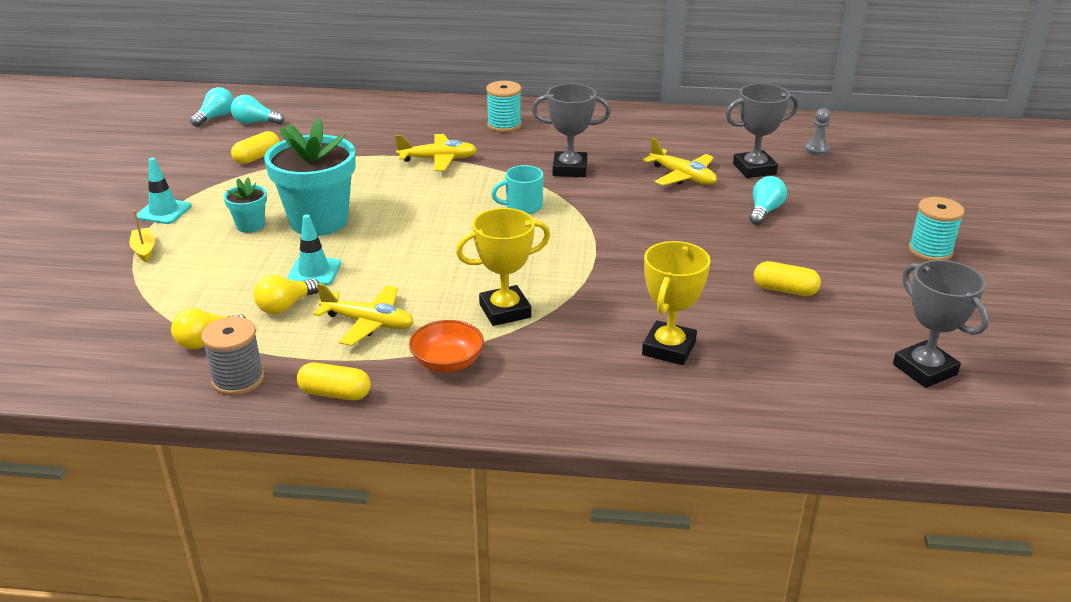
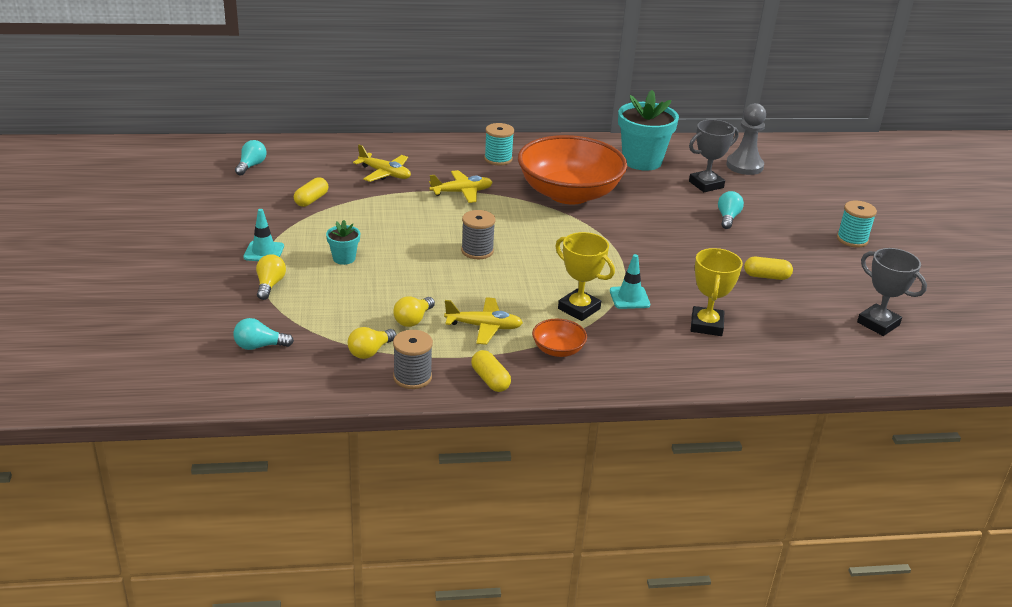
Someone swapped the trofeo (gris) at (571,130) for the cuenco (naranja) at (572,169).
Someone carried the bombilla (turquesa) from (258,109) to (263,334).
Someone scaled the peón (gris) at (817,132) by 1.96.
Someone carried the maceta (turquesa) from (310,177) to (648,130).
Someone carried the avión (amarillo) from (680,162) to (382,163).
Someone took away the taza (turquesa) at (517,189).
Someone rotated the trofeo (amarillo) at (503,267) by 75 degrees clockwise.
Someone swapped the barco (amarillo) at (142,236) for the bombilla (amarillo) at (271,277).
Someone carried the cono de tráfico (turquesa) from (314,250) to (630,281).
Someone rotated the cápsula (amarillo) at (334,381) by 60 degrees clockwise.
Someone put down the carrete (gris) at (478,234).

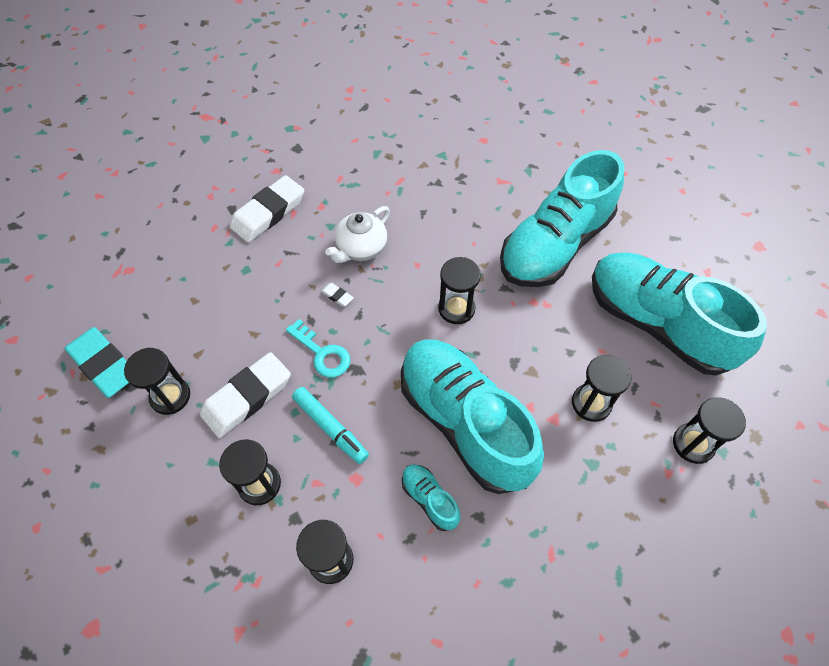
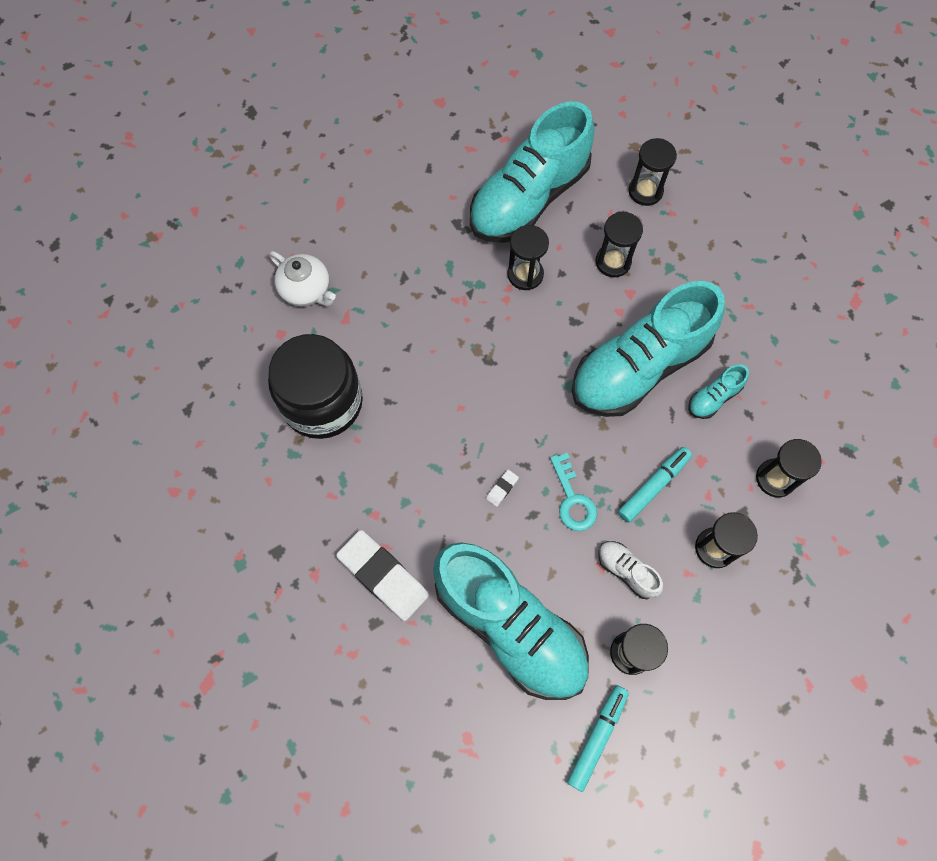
Someone carried the zapato (turquesa) from (562,218) to (511,621).
Someone carried the tetera (blanco) from (357,234) to (302,279).
Someone carried the reloj de arena (negro) from (459,290) to (528,257).
Someone rotated the llave (turquesa) at (318,348) by 120 degrees clockwise.
Someone swapped the goma de borrar (turquesa) at (97,362) for the rotulador (turquesa) at (598,738).
Someone swapped the goma de borrar (blanco) at (245,395) for the zapato (blanco) at (630,570).
Someone put down the tarro (negro) at (315,386).

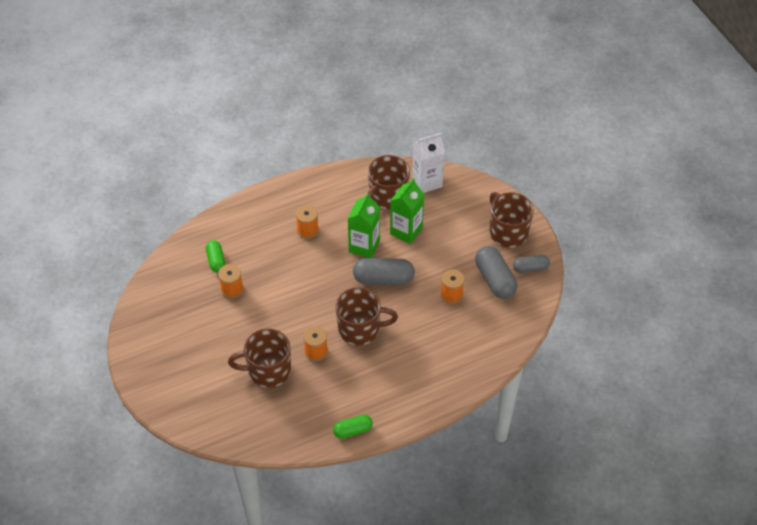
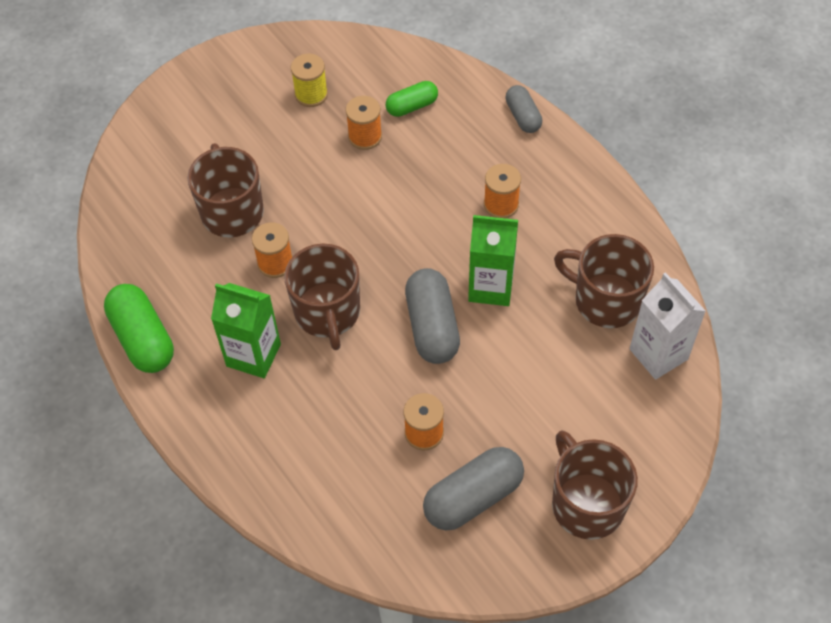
Someone carried the cartón de leche (verde) from (407,211) to (246,330).
Someone rotated the taza (marrón) at (512,220) by 75 degrees counterclockwise.
Someone carried the cápsula (gris) from (531,264) to (523,109).
Someone scaled the cápsula (verde) at (353,427) by 1.65.
Someone put down the carrete (amarillo) at (309,80).

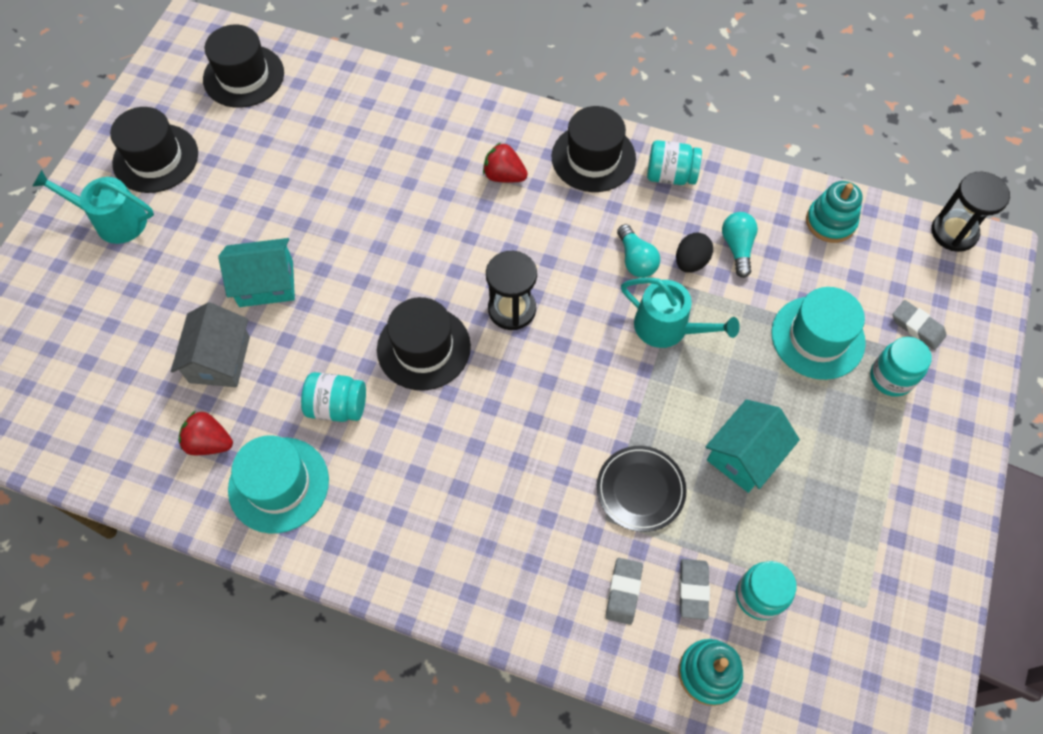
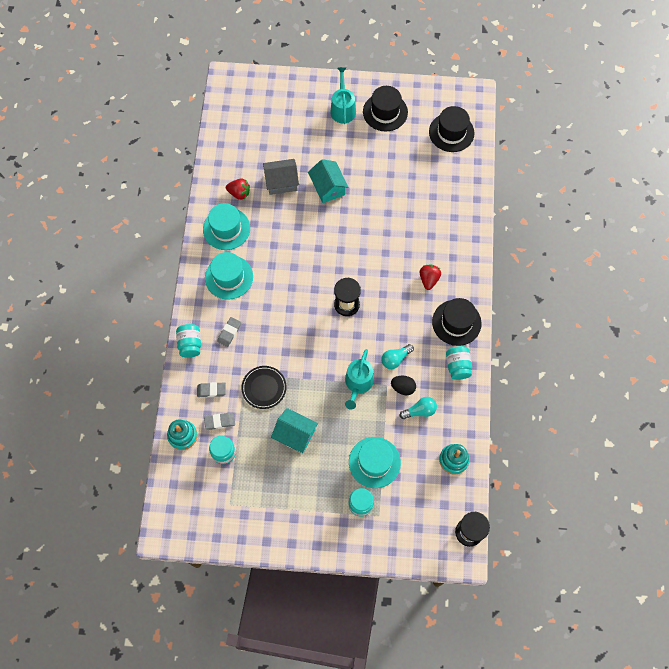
Someone took away the sombrero (negro) at (424,344).
Someone carried the goma de borrar (gris) from (920,325) to (229,332).
Someone carried the tarro (turquesa) from (333,397) to (188,341).
Someone rotated the fresa (rojo) at (206,433) by 105 degrees clockwise.
Someone put down the sombrero (turquesa) at (229,276).

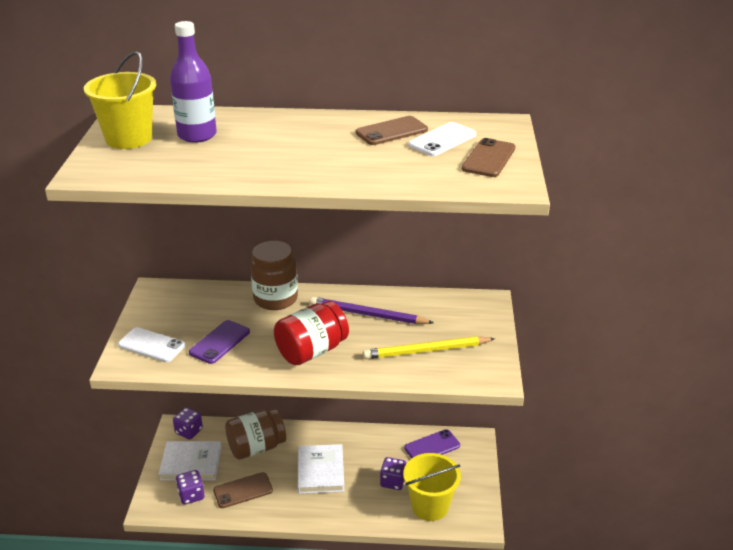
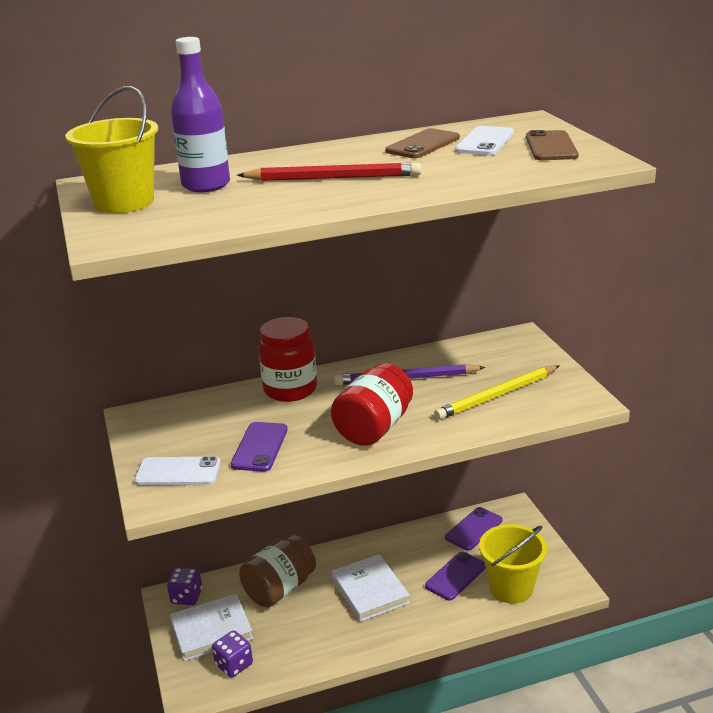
Someone repainted the tarro (marrón) at (274,275), which became the tarro (rojo) at (287,359).
Someone swapped the dado (morado) at (393,473) for the móvil (morado) at (455,575).
Someone took away the móvil (marrón) at (243,490).
Someone put down the lápiz (rojo) at (329,171).

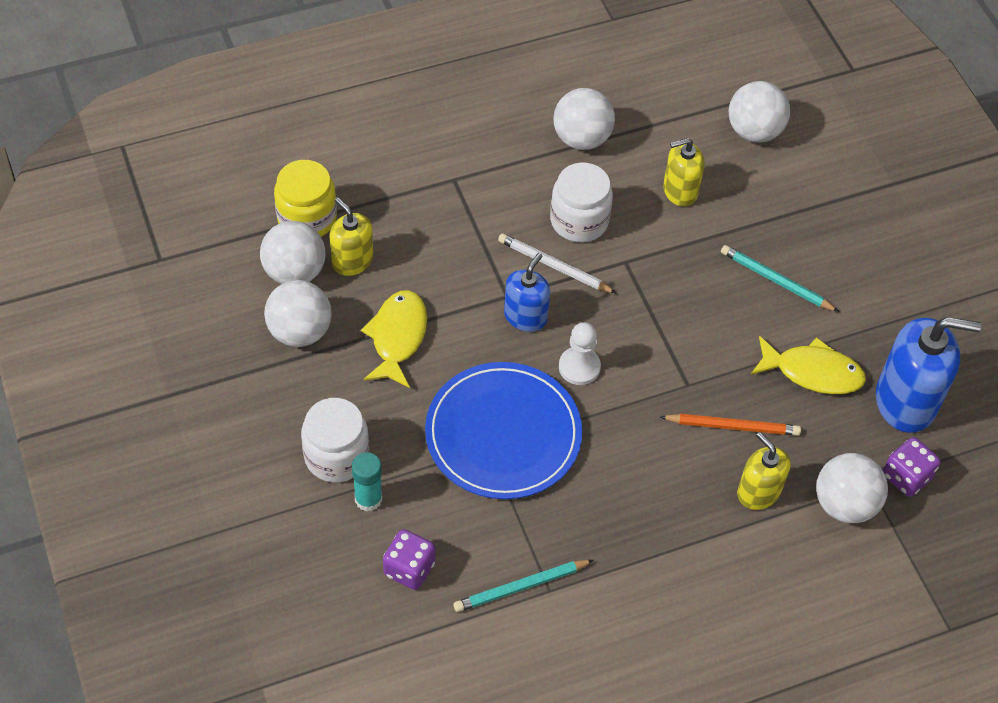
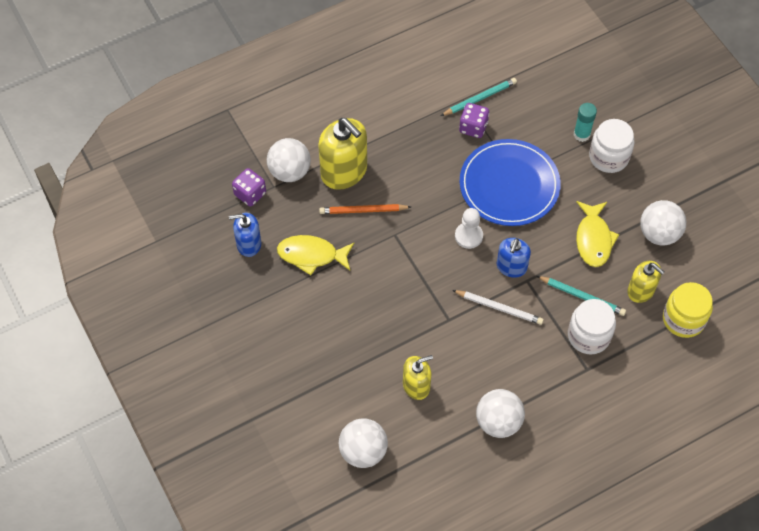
Someone carried the tarro (blanco) from (581,202) to (592,326).
Someone took away the pelota (blanco) at (293,252).
Someone carried the lápiz (turquesa) from (780,278) to (581,296).
Someone scaled the dispensador de jabón (azul) at (928,375) by 0.59.
Someone scaled the dispensador de jabón (amarillo) at (763,471) by 1.69.
Someone carried the dado (morado) from (409,559) to (474,120).

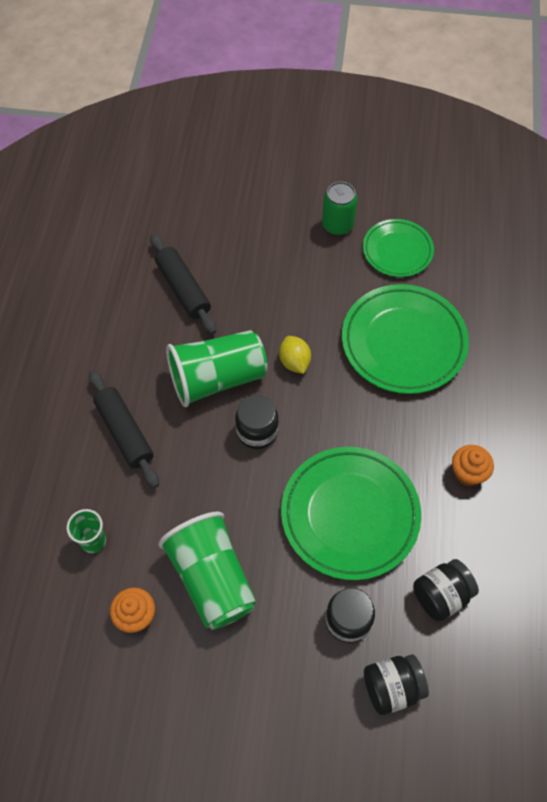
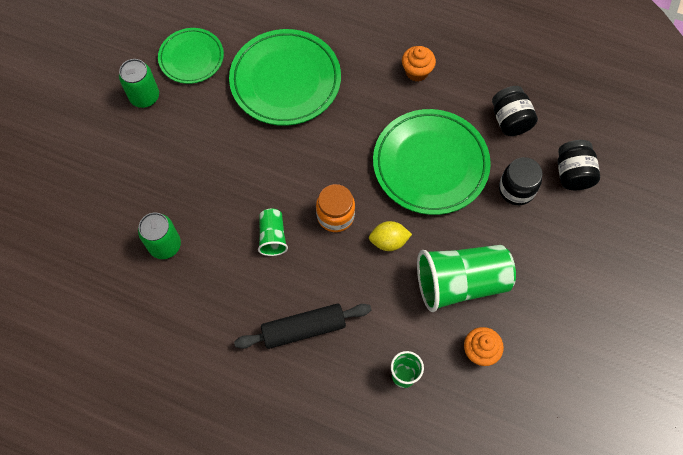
Someone swapped the rodillo (negro) at (183,284) for the lata (verde) at (159,236).
Someone scaled the vaso (verde) at (217,368) by 0.50.
Someone carried the limón (amarillo) from (295,355) to (390,236).
Someone repainted the tarro (negro) at (257,422), which became the tarro (naranja) at (335,208).

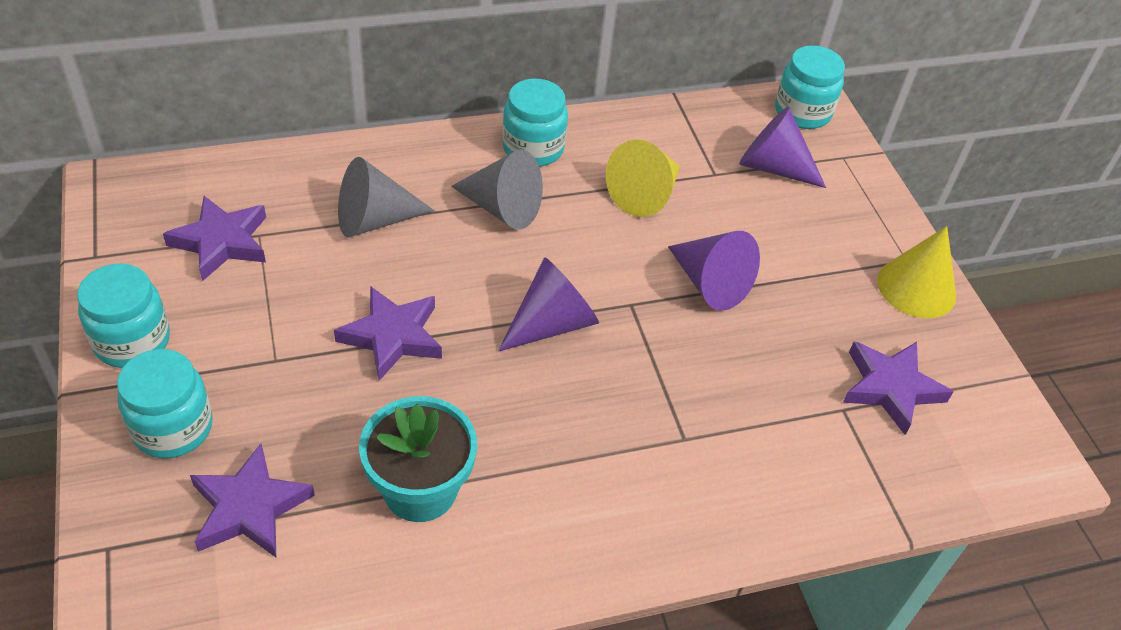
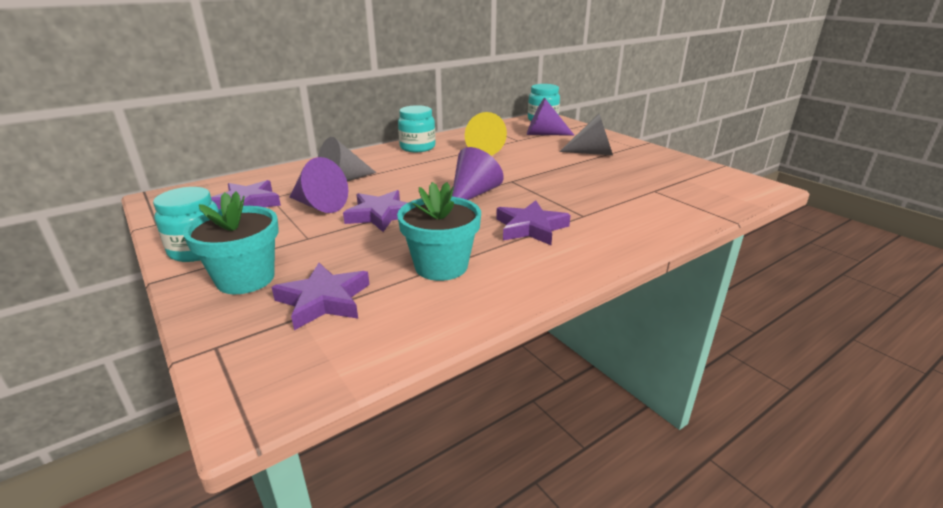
Someone carried the cono (gris) from (497,190) to (586,134).
Someone took away the cono (amarillo) at (916,272).
Someone carried the cono (morado) from (714,270) to (319,185).
Someone carried the estrella (morado) from (898,388) to (533,222).
Someone swapped the tarro (turquesa) at (165,403) for the maceta (turquesa) at (231,242).

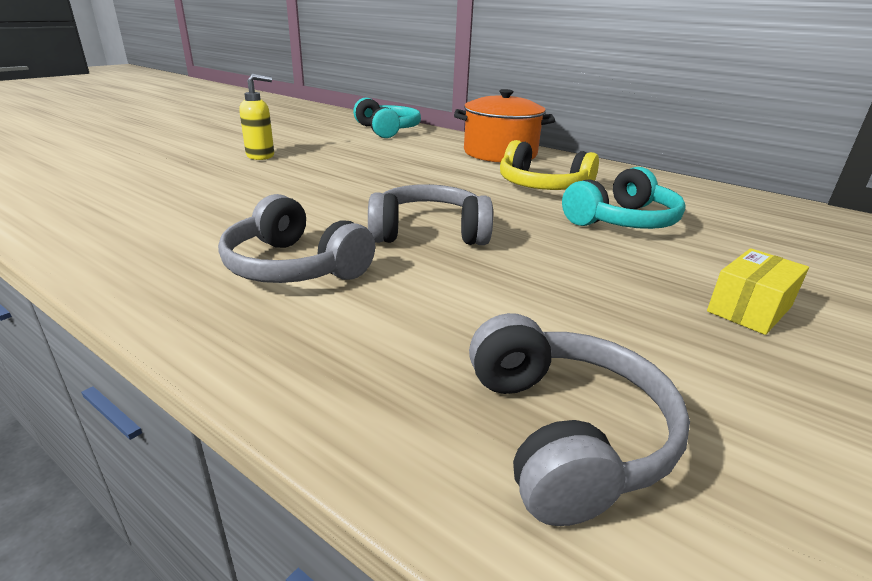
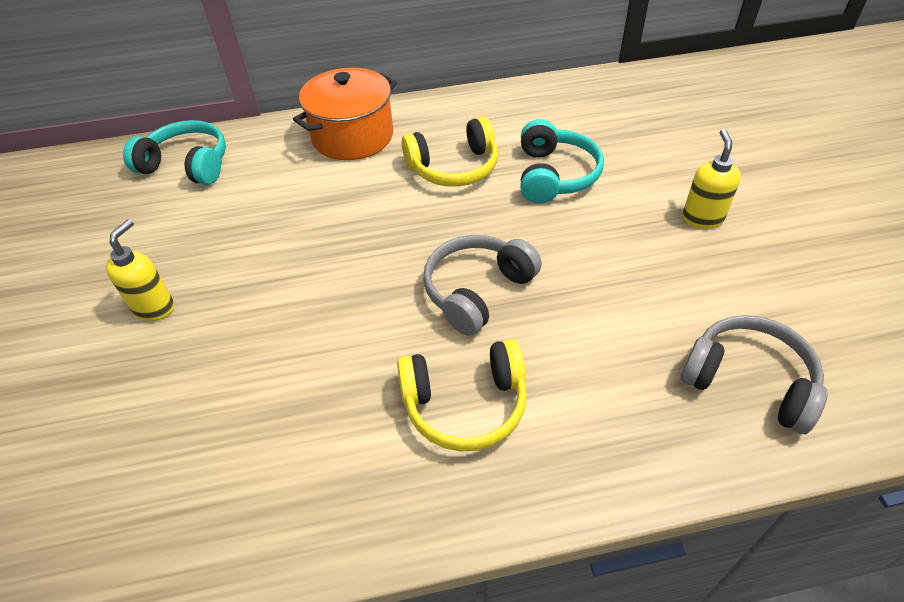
Someone repainted the auriculares (gris) at (296,238), which became the auriculares (amarillo) at (462,395).
Someone swapped the caja (amarillo) at (758,291) for the dispensador de jabón (amarillo) at (712,179).

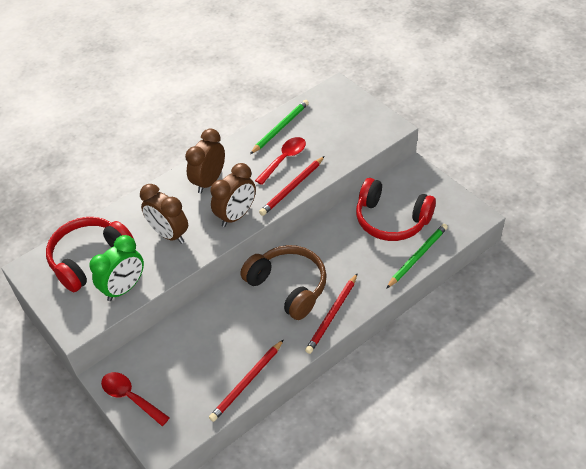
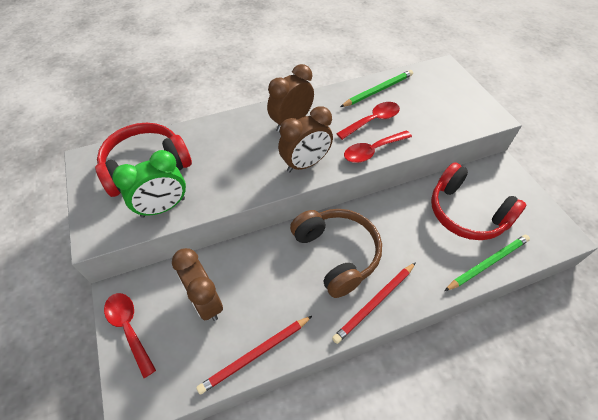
Someone swapped the lápiz (rojo) at (292,186) for the cuchara (rojo) at (378,146).
Someone carried the despertador (marrón) from (164,214) to (197,284).

